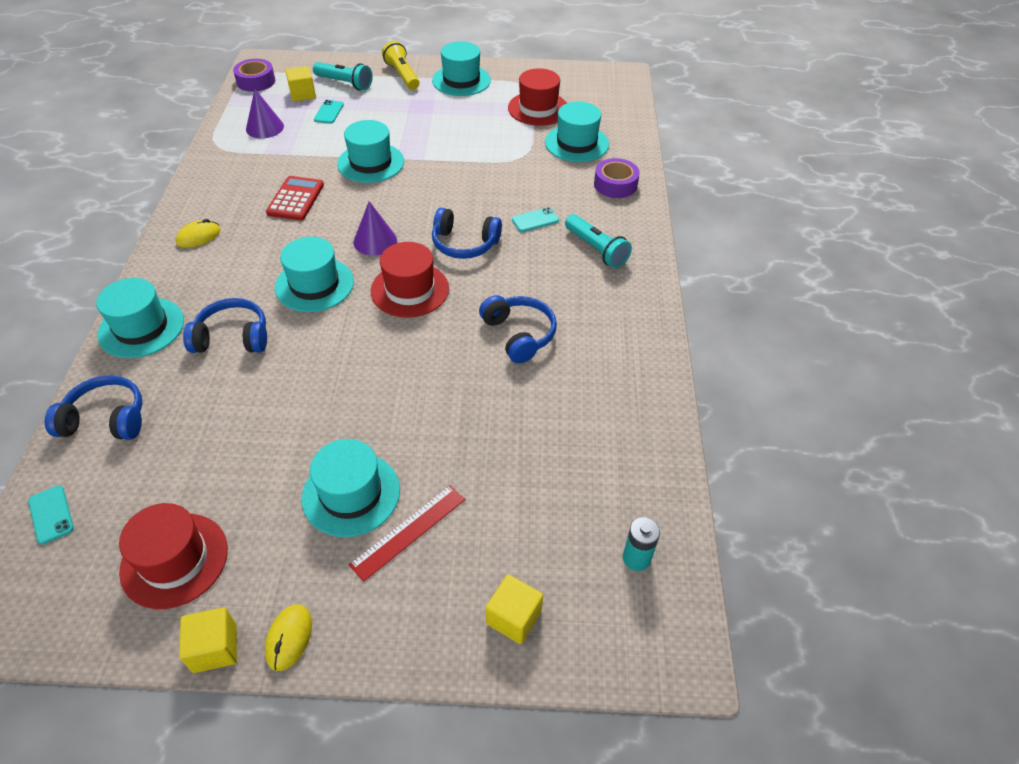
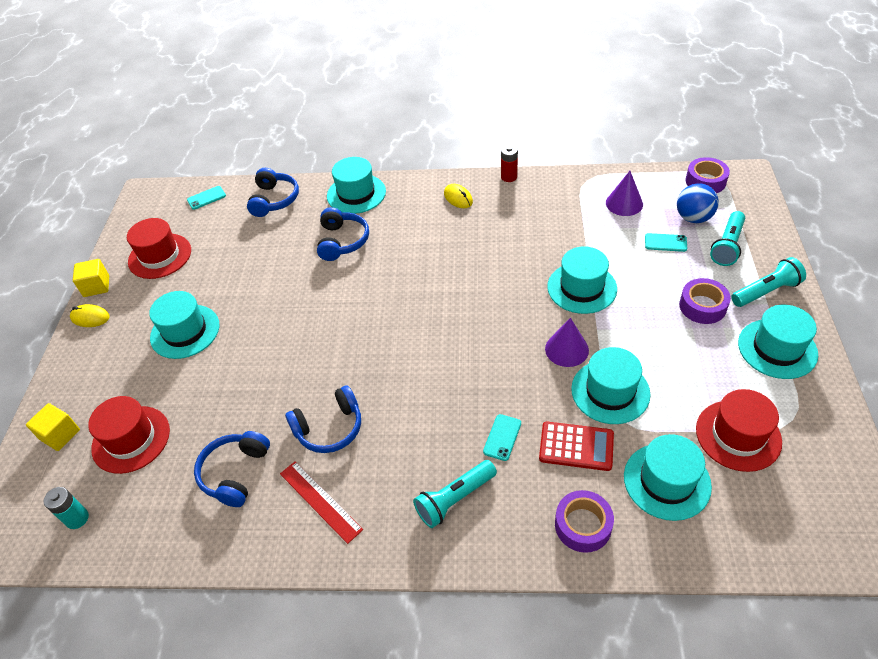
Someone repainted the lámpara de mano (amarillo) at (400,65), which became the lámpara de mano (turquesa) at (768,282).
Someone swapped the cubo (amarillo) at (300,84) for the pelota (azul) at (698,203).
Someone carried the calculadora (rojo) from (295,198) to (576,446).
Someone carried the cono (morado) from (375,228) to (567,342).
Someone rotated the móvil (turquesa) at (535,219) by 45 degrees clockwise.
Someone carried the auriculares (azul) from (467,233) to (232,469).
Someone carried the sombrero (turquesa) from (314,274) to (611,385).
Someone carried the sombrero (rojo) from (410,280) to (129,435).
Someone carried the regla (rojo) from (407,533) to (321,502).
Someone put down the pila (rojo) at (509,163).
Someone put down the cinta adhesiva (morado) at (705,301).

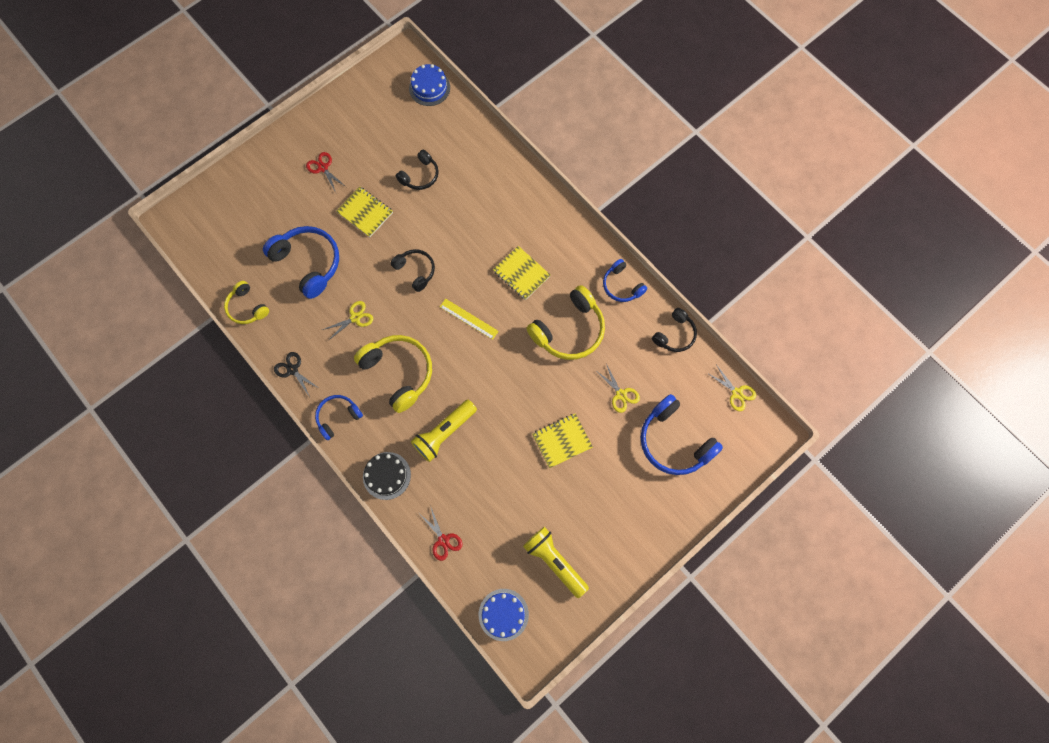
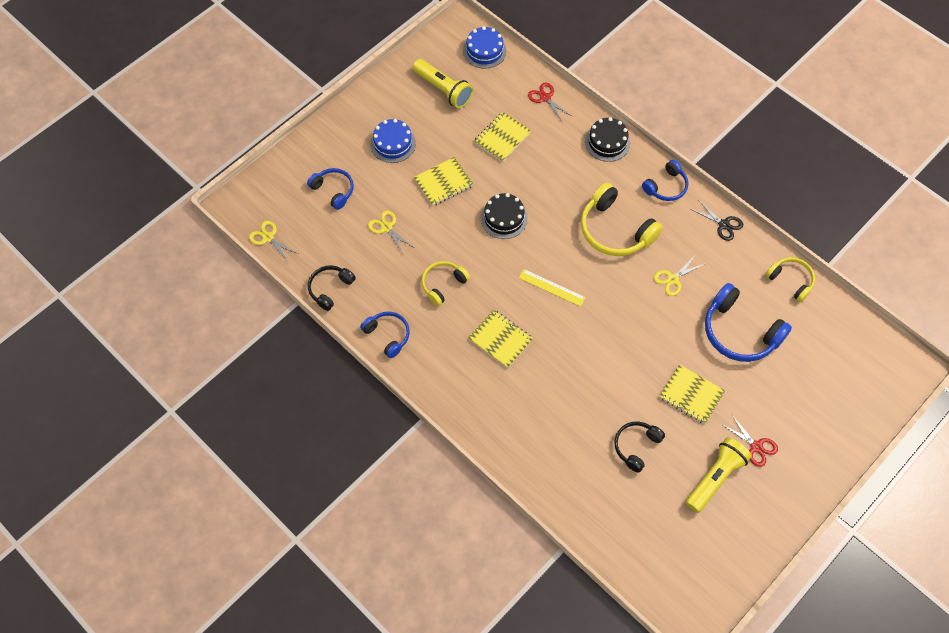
Someone carried the tarta (azul) from (429,85) to (393,141).
Someone took away the auriculares (negro) at (412,270).
Someone scaled the auriculares (amarillo) at (566,322) by 0.59.
Someone scaled the auriculares (azul) at (682,434) by 0.59.
Someone carried the lámpara de mano (amarillo) from (444,431) to (719,475).
Someone put down the cuaderno (amarillo) at (502,137).
Someone put down the tarta (negro) at (504,216).

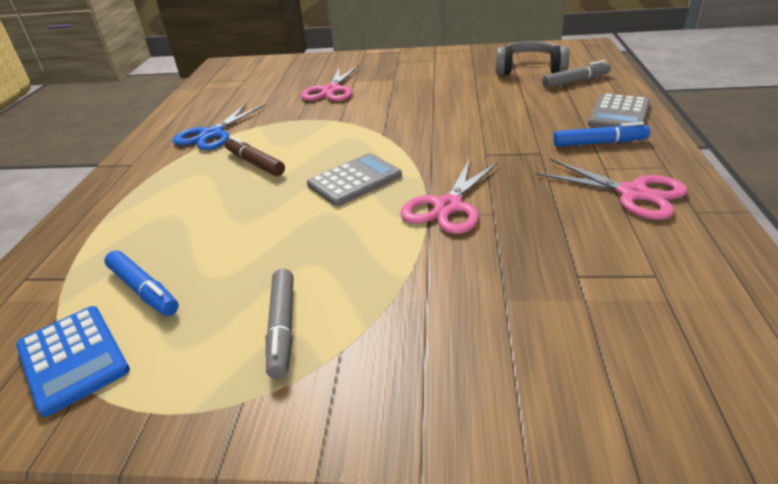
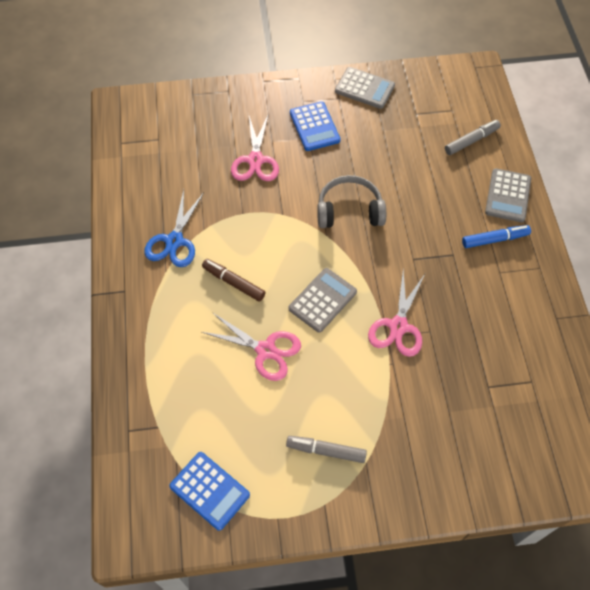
Someone carried the auriculares (gris) from (532,58) to (351,201).
Someone carried the tijeras (rosa) from (612,189) to (251,346).
Someone took away the rotulador (azul) at (141,283).
Someone rotated the rotulador (gris) at (280,324) by 120 degrees clockwise.
Someone put down the calculadora (gris) at (365,88).
Someone put down the calculadora (azul) at (315,126).

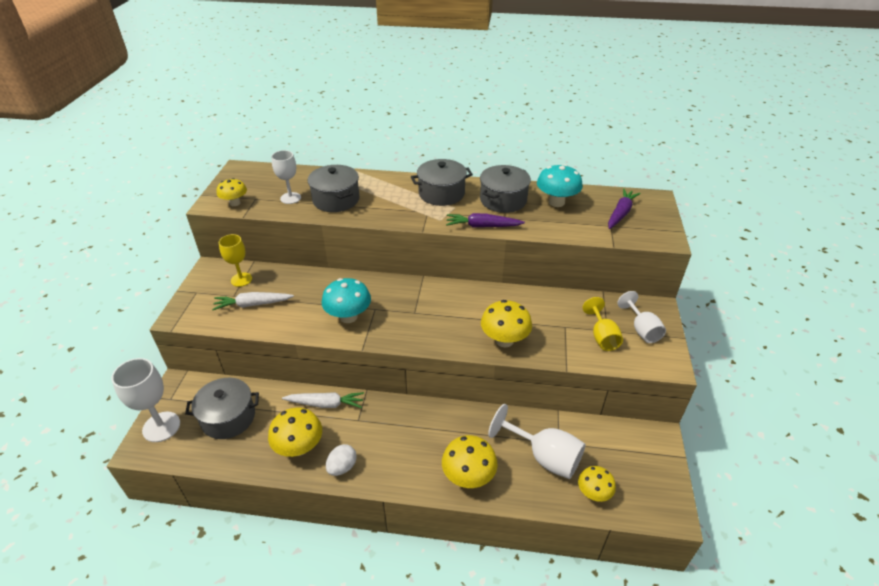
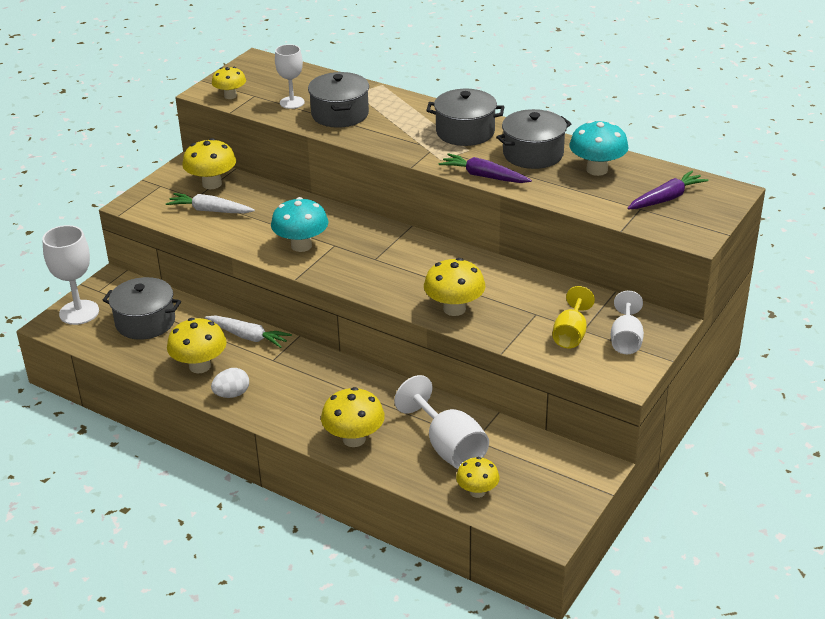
Someone swapped the copa (amarillo) at (235,260) for the seta (amarillo) at (209,163).

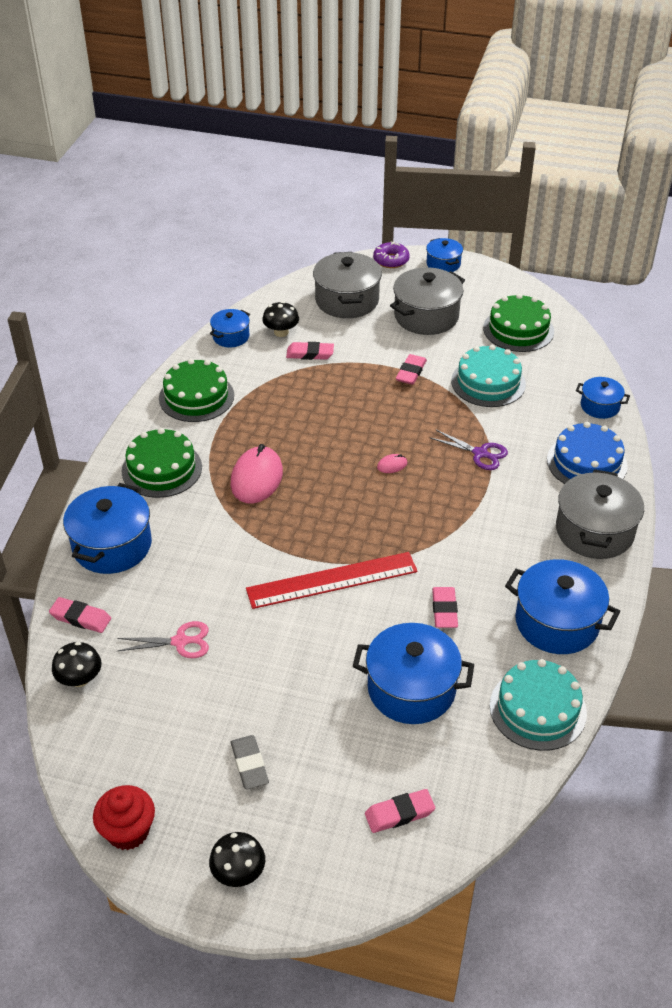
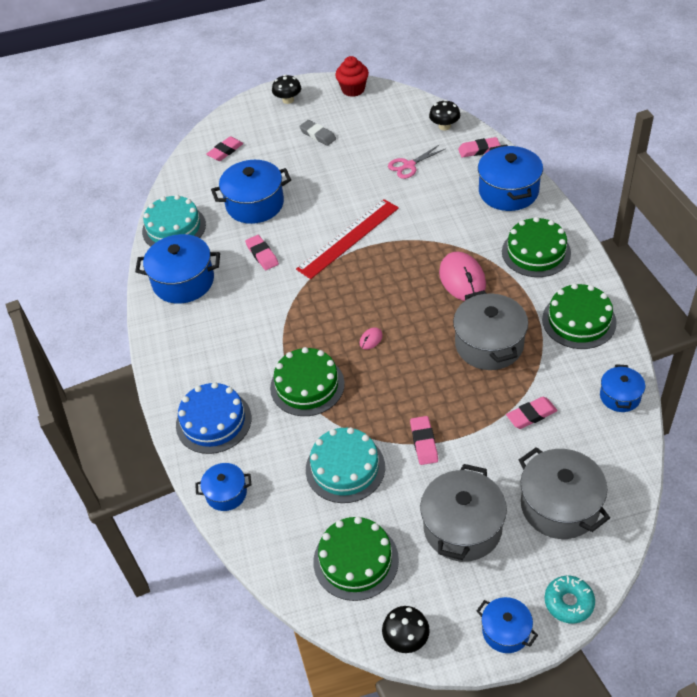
Someone repainted the rosquilla (morado) at (391,255), which became the rosquilla (turquesa) at (570,600).
Someone carried the seta (negro) from (280,319) to (406,629).
Someone swapped the tijeras (morado) at (469,450) for the tarta (verde) at (307,381).
Someone carried the olla (gris) from (600,514) to (490,330).

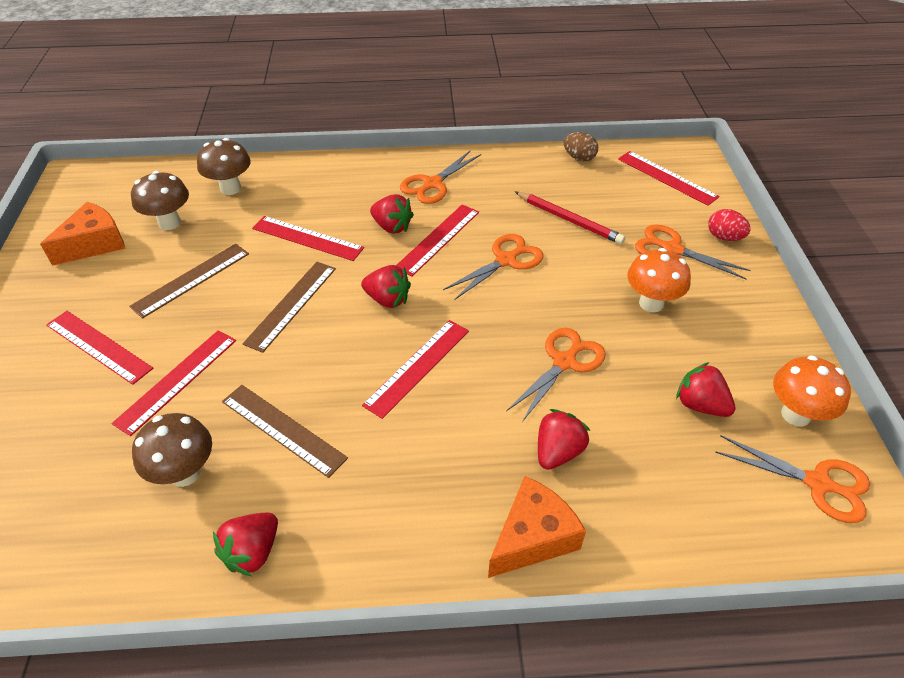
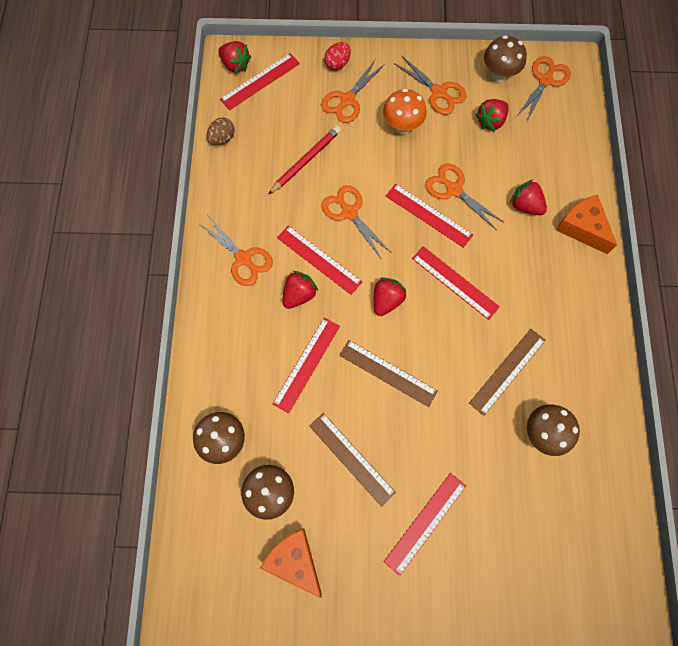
Someone carried the regla (rojo) from (174,383) to (429,216).
Someone repainted the seta (naranja) at (812,390), which became the seta (marrón) at (505,58).
Someone carried the fresa (rojo) from (245,544) to (234,57).
Someone put down the tijeras (naranja) at (430,85).

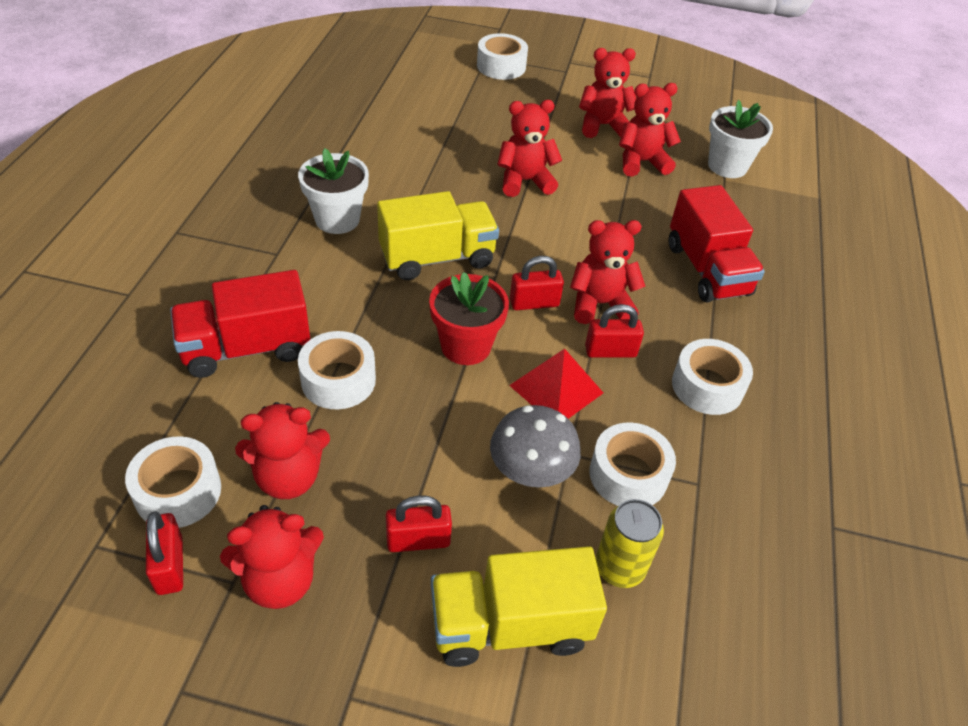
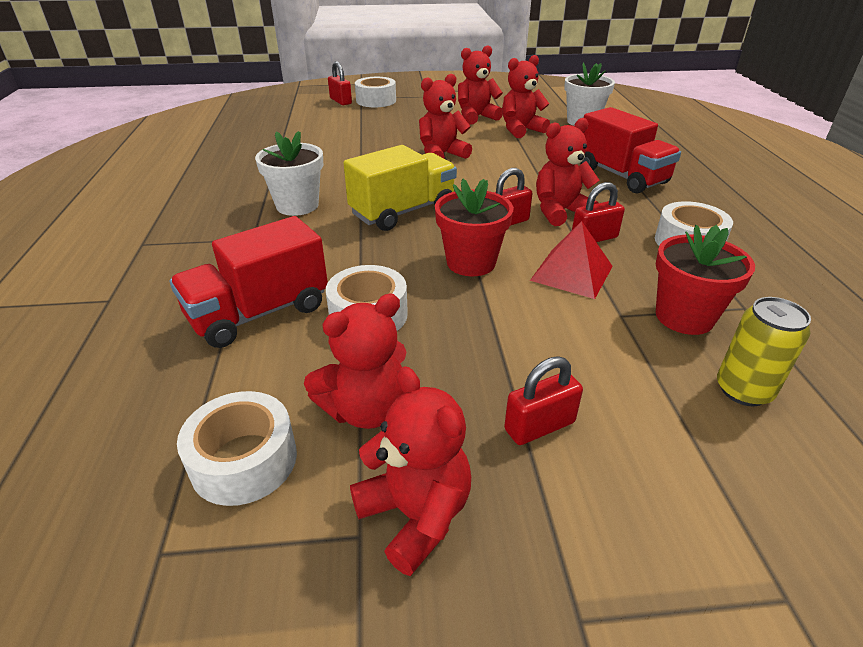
Someone took away the seta (gris) at (535,446).
Someone swapped the cinta adhesiva (blanco) at (632,464) for the maceta (rojo) at (705,280).
Someone rotated the osito (rojo) at (272,557) by 90 degrees counterclockwise.
Someone carried the candado (rojo) from (164,553) to (340,83).
Someone took away the camión (amarillo) at (519,606).

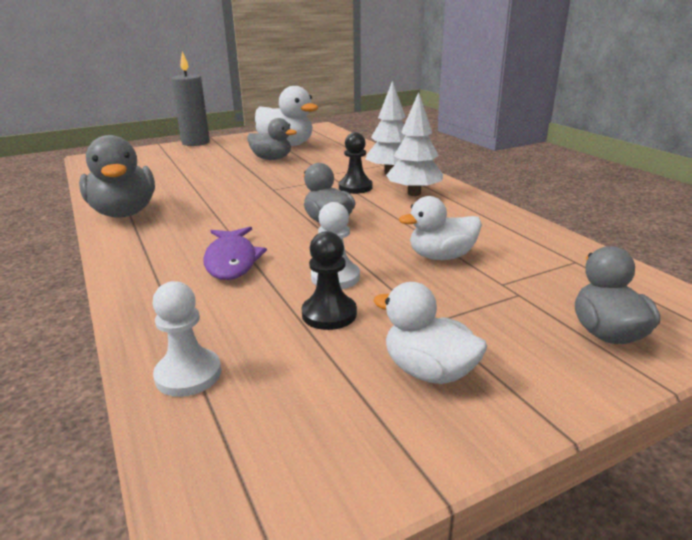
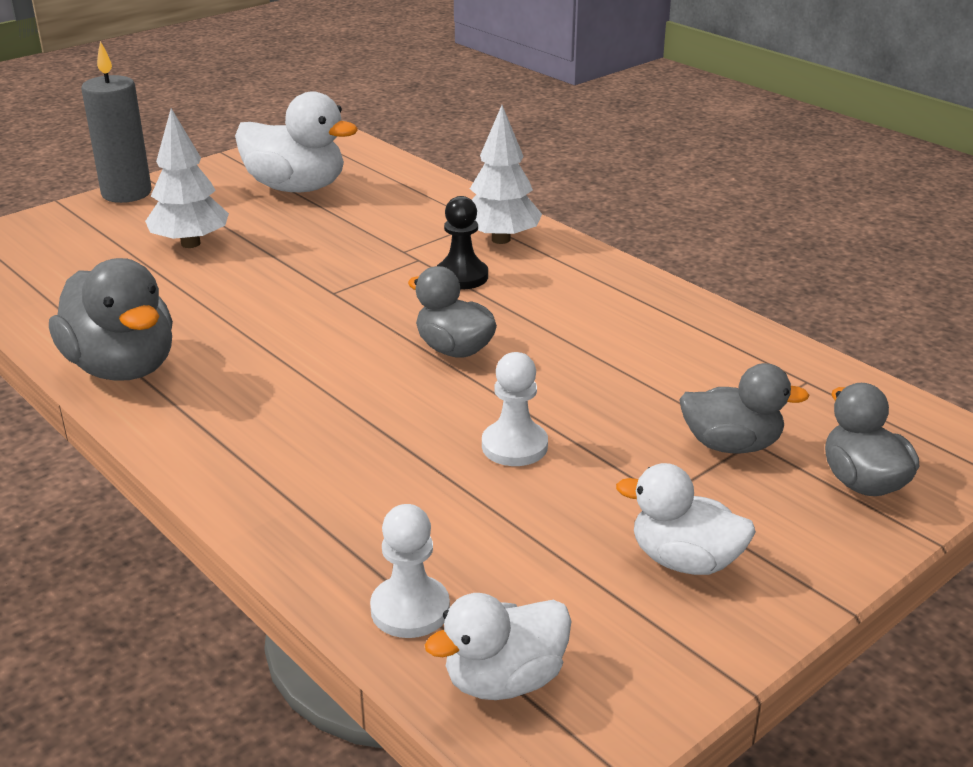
Someone carried the árbol (blanco) from (414,144) to (187,178).
Someone carried the pato (gris) from (272,139) to (744,408).
Someone carried the pato (blanco) from (440,228) to (498,646).
Someone took away the pez (morado) at (235,253).
Someone took away the peón (negro) at (329,280).

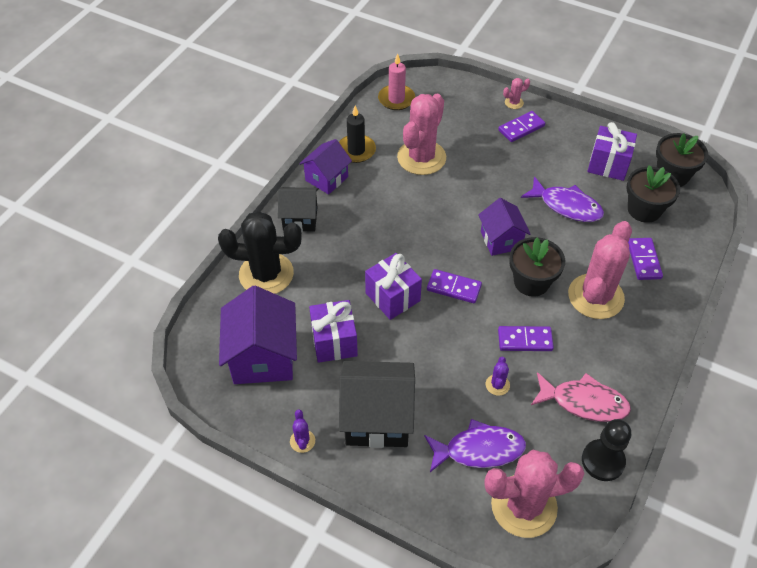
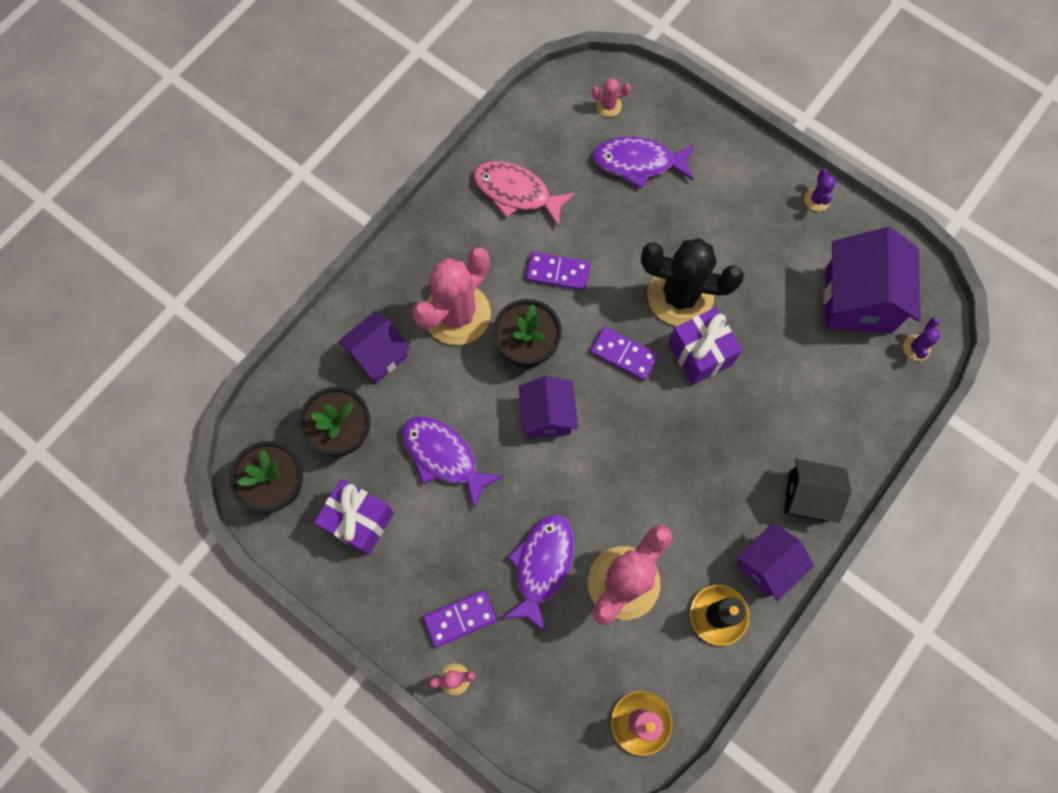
Someone carried the cactus (negro) from (260,252) to (692,282).
Someone swapped the ficha de dominó (morado) at (645,259) for the casa (morado) at (374,347).
Someone took away the regalo (morado) at (333,331).
Someone carried the cactus (morado) from (498,376) to (921,339).
Someone took away the casa (negro) at (377,404).
Someone took away the peón (negro) at (606,450).
Someone scaled the cactus (rosa) at (534,494) by 0.41.
Someone put down the pez (morado) at (538,573).

